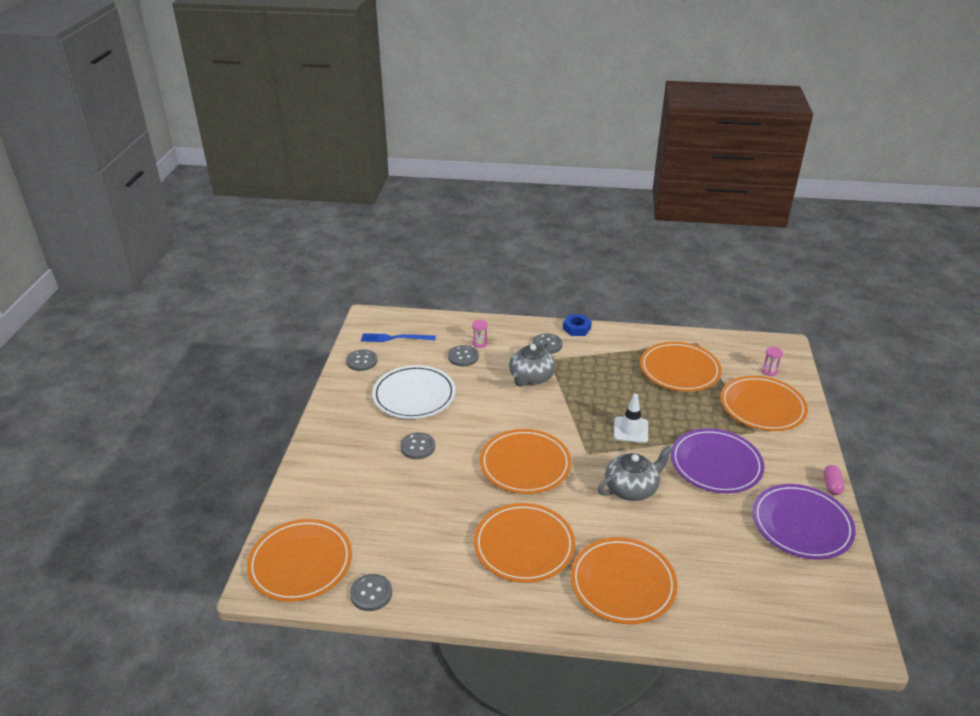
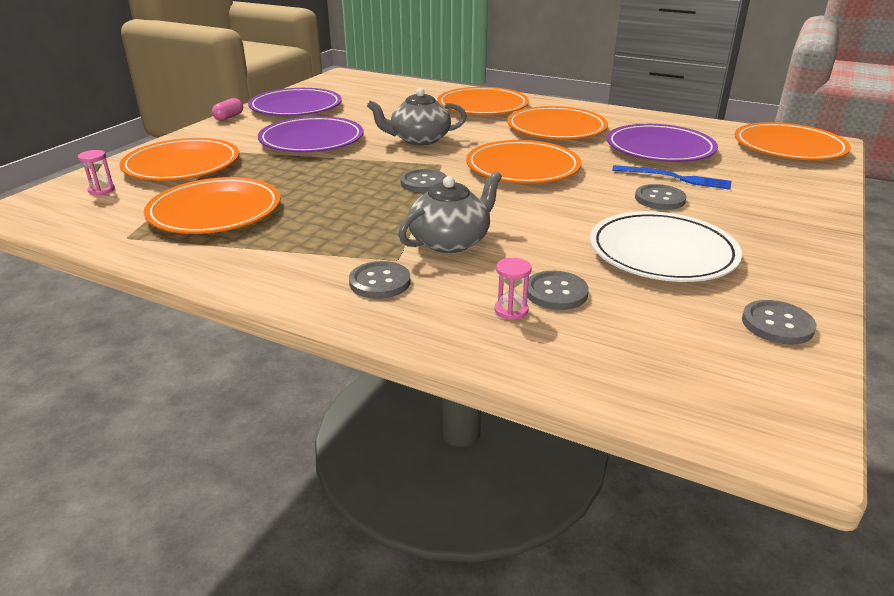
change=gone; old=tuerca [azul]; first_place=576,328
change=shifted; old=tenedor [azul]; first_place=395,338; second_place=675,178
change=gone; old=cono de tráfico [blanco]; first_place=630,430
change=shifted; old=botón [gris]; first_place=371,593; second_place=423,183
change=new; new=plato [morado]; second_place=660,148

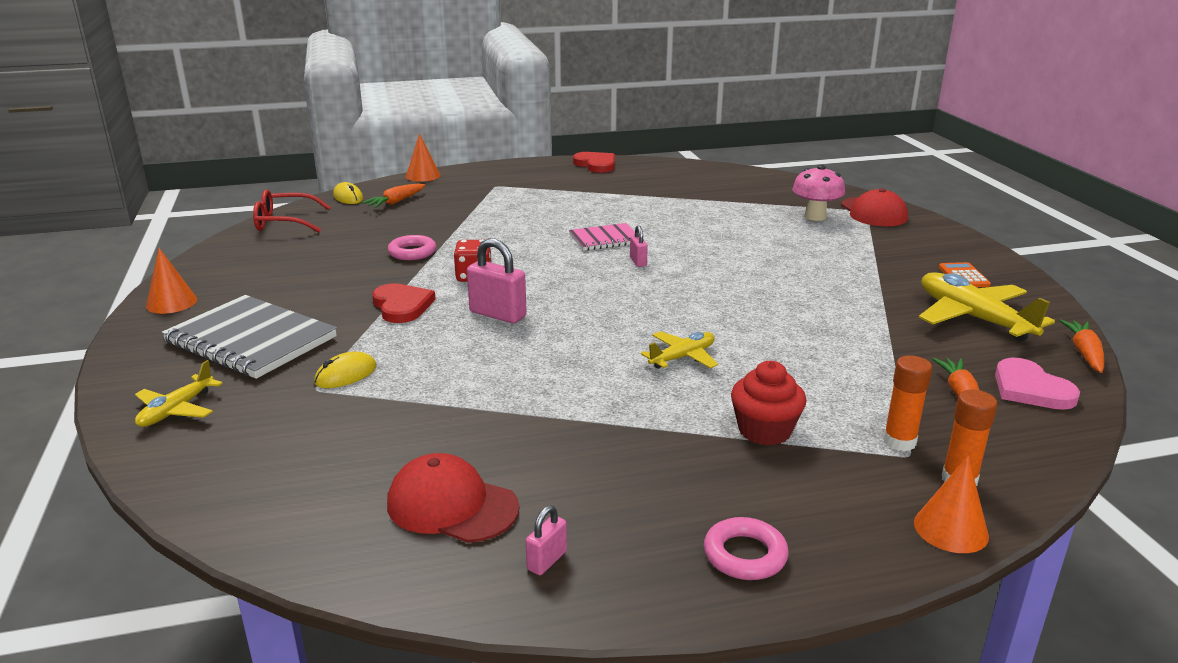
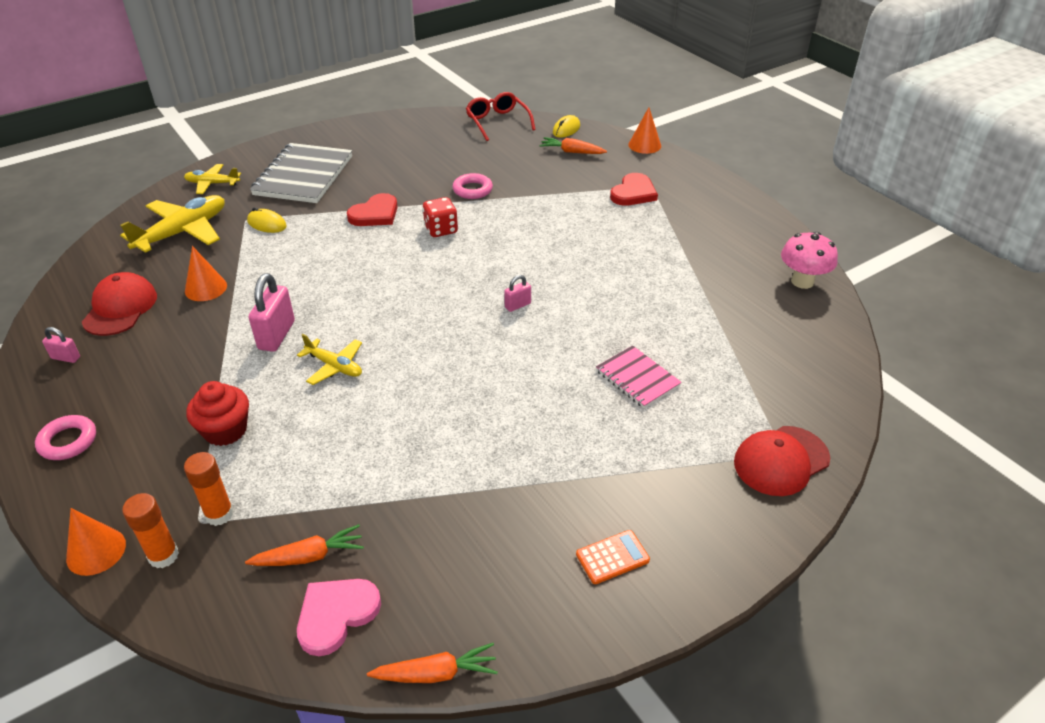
change=shifted; old=corazón [rojo]; first_place=596,164; second_place=633,193
change=shifted; old=seta [rosa]; first_place=815,217; second_place=802,281
change=shifted; old=cuaderno [rosa]; first_place=605,239; second_place=637,378
change=shifted; old=candado [rosa]; first_place=497,314; second_place=276,335
change=shifted; old=cono [naranja]; first_place=171,303; second_place=206,288
change=shifted; old=avión [amarillo]; first_place=973,318; second_place=183,232

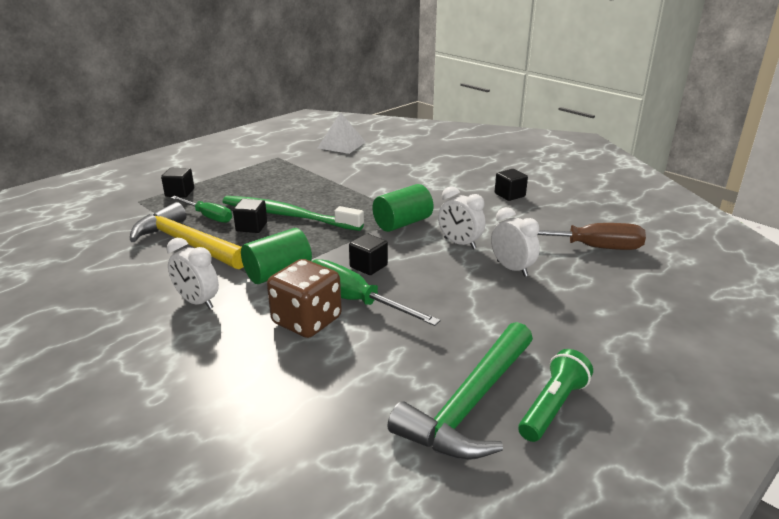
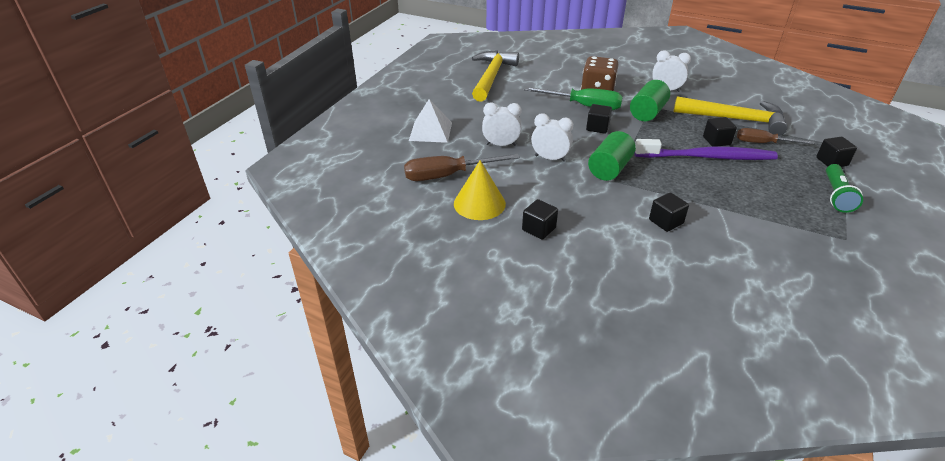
change=shifted; old=pirámide [blanco]; first_place=341,145; second_place=430,131
change=repainted; old=destornillador [verde]; new=destornillador [marrón]; first_place=208,216; second_place=763,143
change=repainted; old=cepillo de dientes [verde]; new=cepillo de dientes [morado]; first_place=288,215; second_place=706,157
change=rotated; old=despertador [blanco]; first_place=512,268; second_place=501,145; degrees=150
change=repainted; old=martillo [verde]; new=martillo [amarillo]; first_place=470,404; second_place=492,77
change=shifted; old=lámpara de mano [verde]; first_place=552,407; second_place=836,195
change=new; new=cono [amarillo]; second_place=479,203
change=new; new=cubo [negro]; second_place=665,222

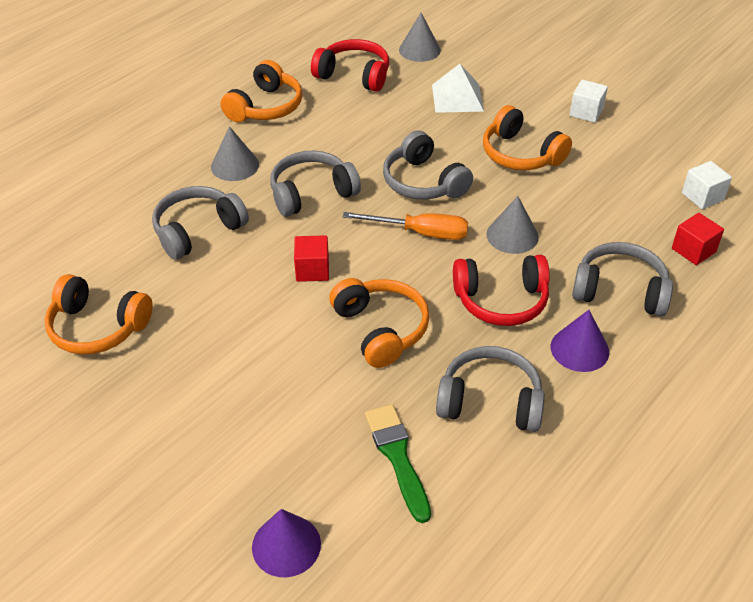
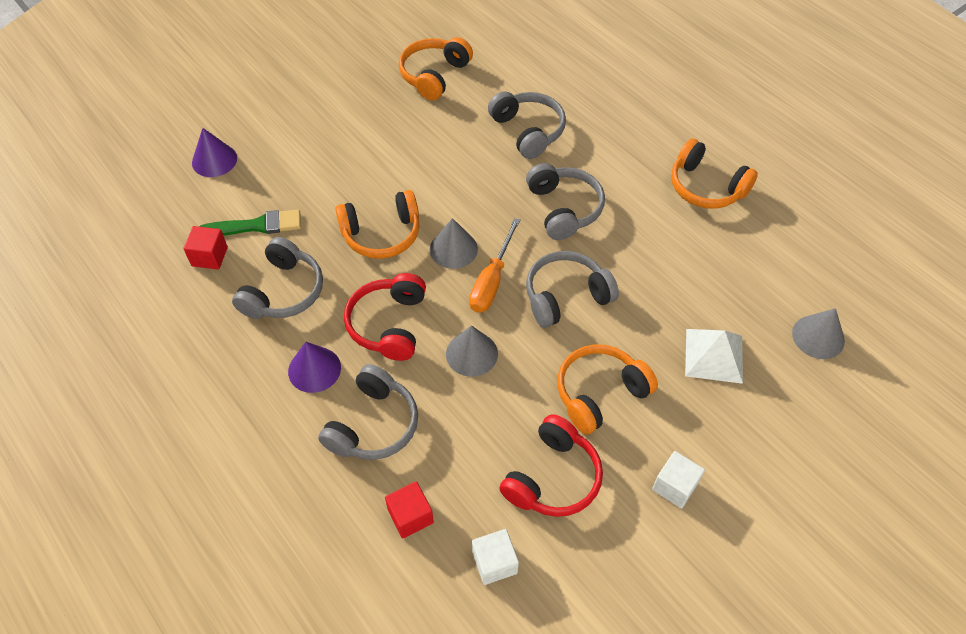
change=shifted; old=auriculares [rojo]; first_place=354,75; second_place=553,477
change=shifted; old=cono [gris]; first_place=235,165; second_place=453,249
change=shifted; old=cubo [rojo]; first_place=312,270; second_place=209,256

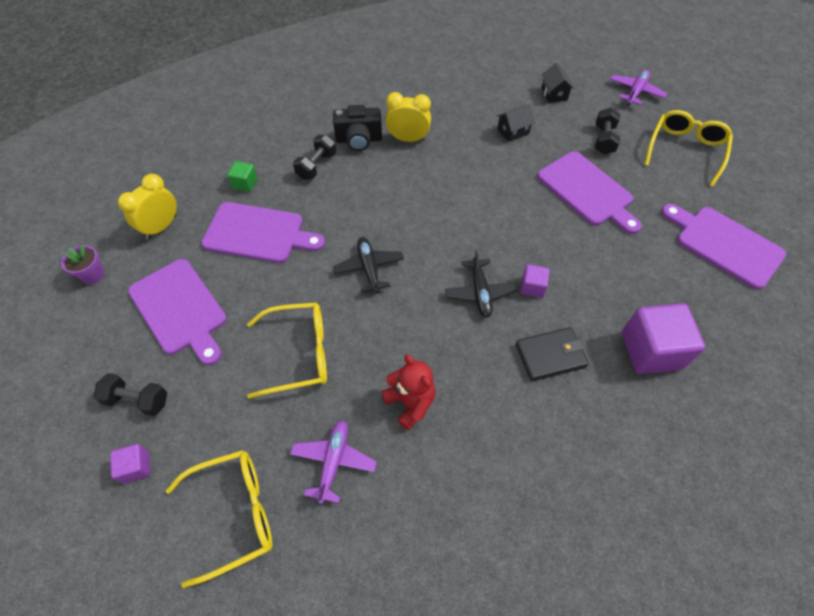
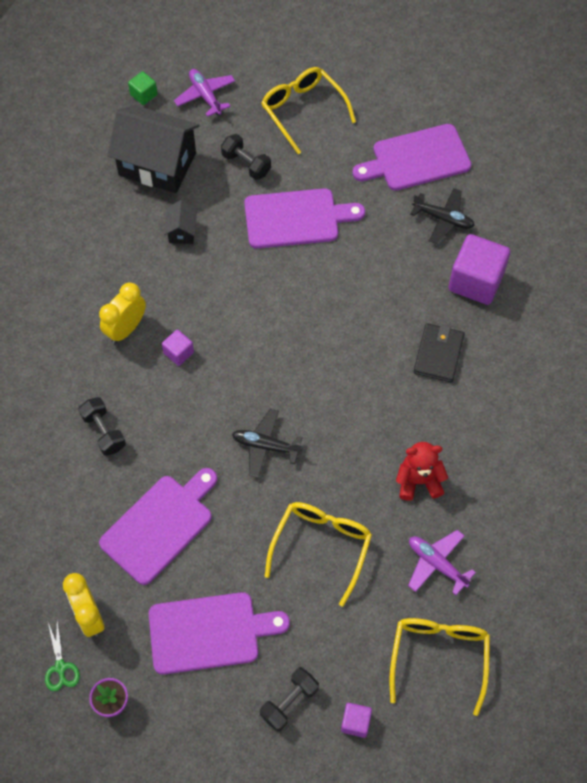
change=scaled; old=casa [negro]; first_place=554,94; second_place=157,164; factor=2.24
change=gone; old=cámara [negro]; first_place=359,140
change=shifted; old=cubo [verde]; first_place=245,183; second_place=144,95
change=shifted; old=avión [negro]; first_place=480,292; second_place=443,219
change=shifted; old=cubo [morado]; first_place=532,287; second_place=178,353
change=new; new=tijeras [verde]; second_place=60,667

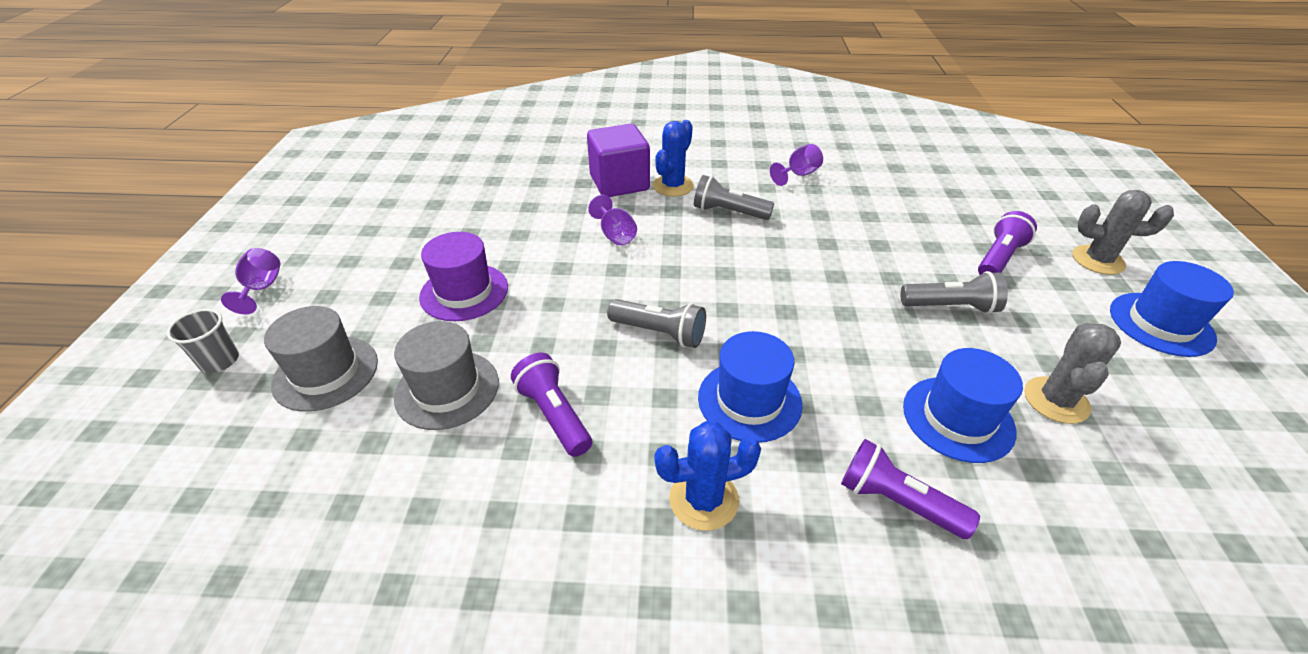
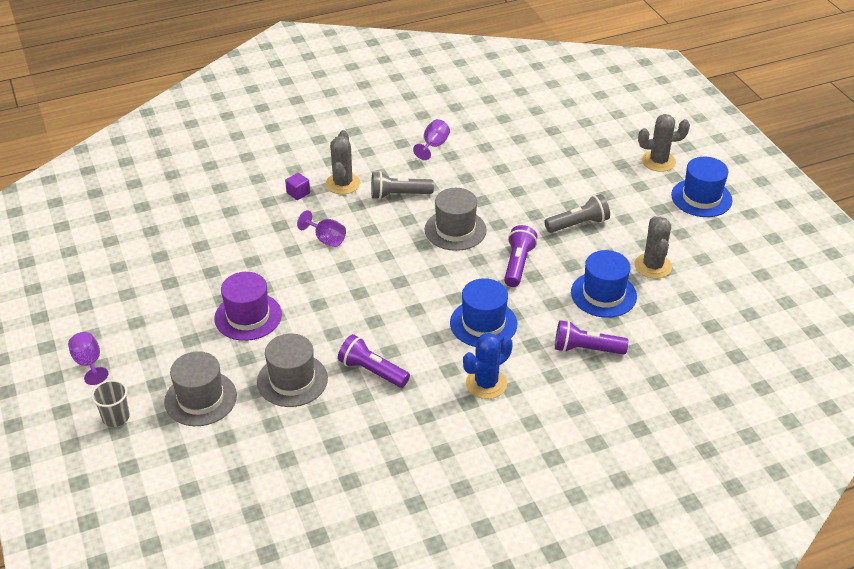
change=repainted; old=cactus [azul]; new=cactus [gris]; first_place=673,186; second_place=343,184
change=scaled; old=cubo [morado]; first_place=619,183; second_place=298,193; factor=0.41
change=shifted; old=lámpara de mano [morado]; first_place=998,258; second_place=518,264
change=gone; old=lámpara de mano [gris]; first_place=659,333
change=new; new=sombrero [gris]; second_place=455,230

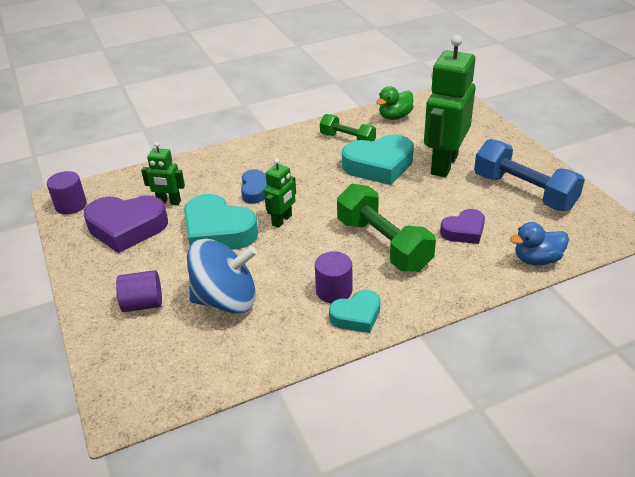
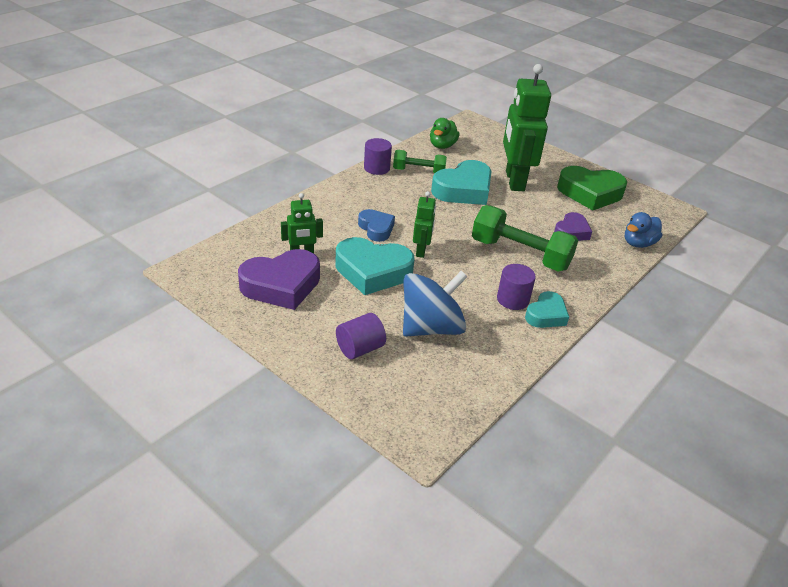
change=swapped; old=mancuerna [azul]; new=corazón [verde]; first_place=523,192; second_place=590,193
change=shifted; old=cilindro [morado]; first_place=71,205; second_place=376,168

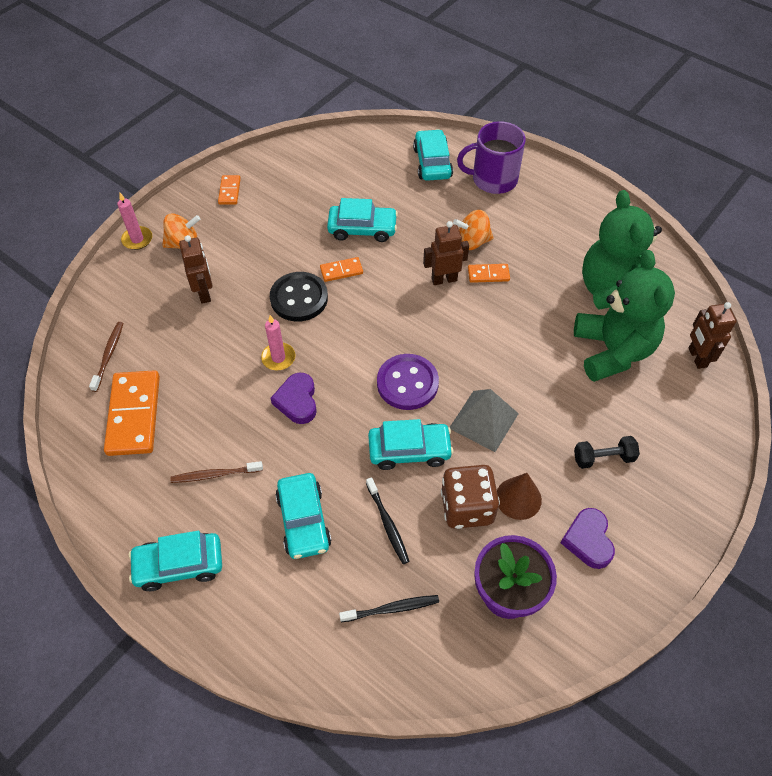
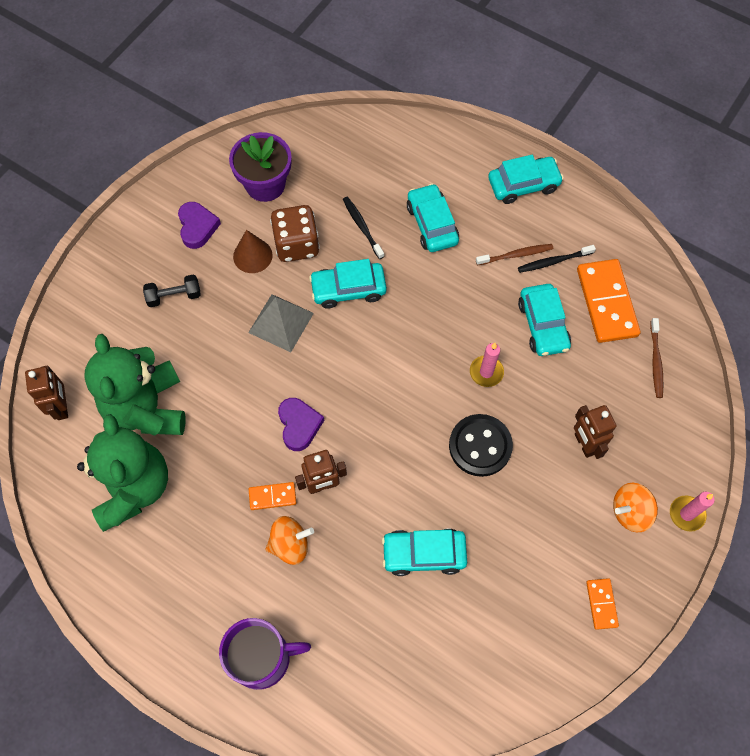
change=shifted; old=coche [turquesa]; first_place=432,163; second_place=543,325
change=gone; old=ficha de dominó [naranja]; first_place=341,271
change=gone; old=botón [morado]; first_place=407,383
change=shifted; old=corazón [morado]; first_place=297,401; second_place=299,425
change=shifted; old=cepillo de dientes [negro]; first_place=392,609; second_place=553,261

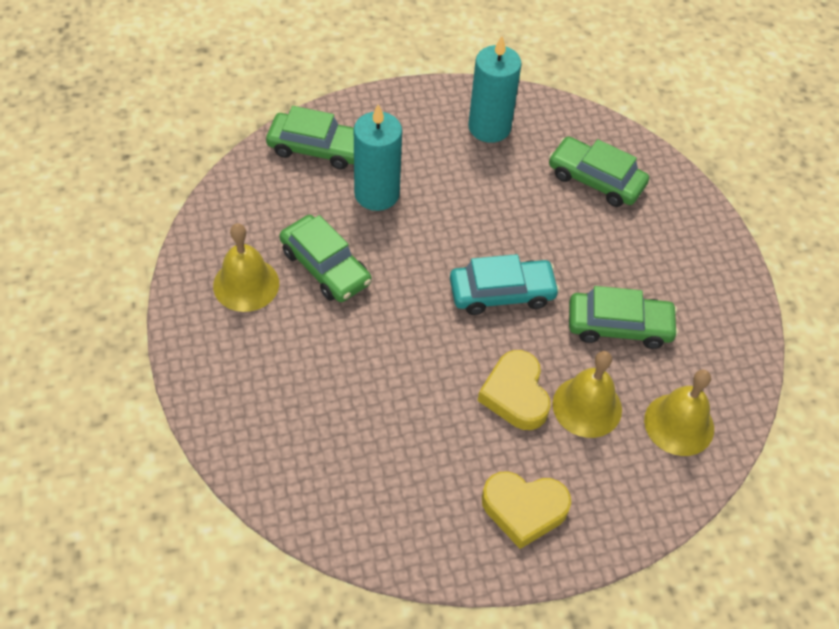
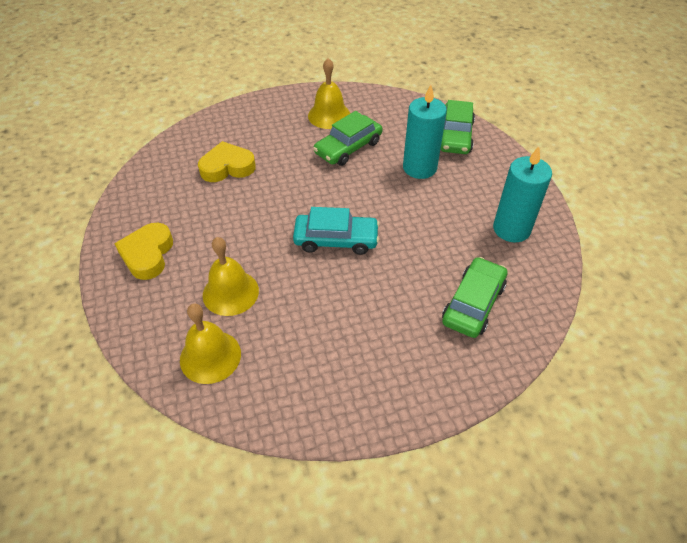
change=rotated; old=coche [turquesa]; first_place=502,293; second_place=336,240; degrees=-75
change=gone; old=coche [verde]; first_place=619,326
change=shifted; old=corazón [amarillo]; first_place=515,395; second_place=227,167

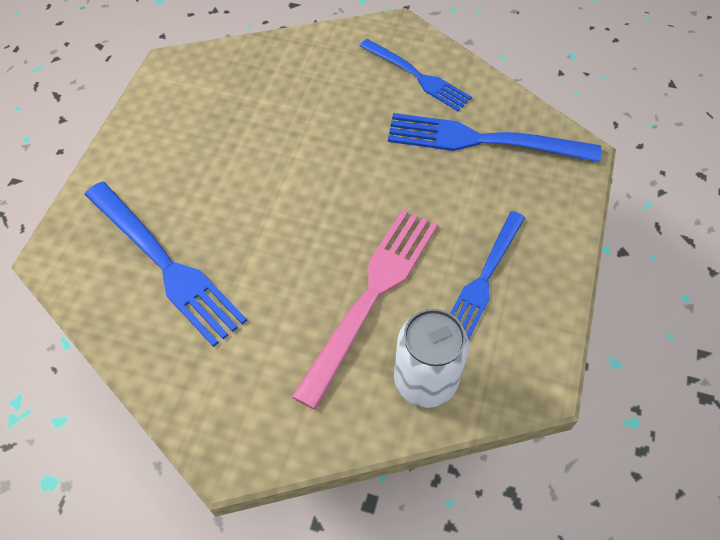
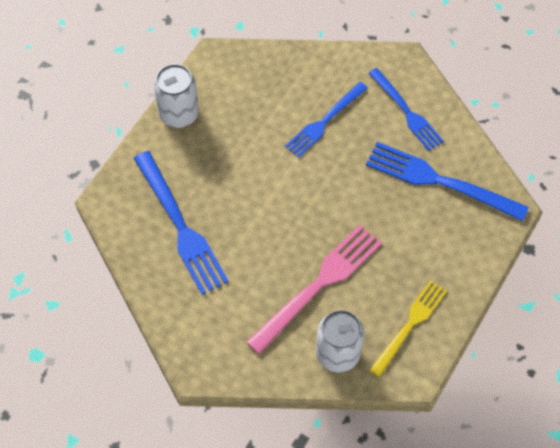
change=shifted; old=tenedor [azul]; first_place=484,278; second_place=324,122
change=new; new=lata [blanco]; second_place=179,114
change=new; new=tenedor [amarillo]; second_place=410,324

